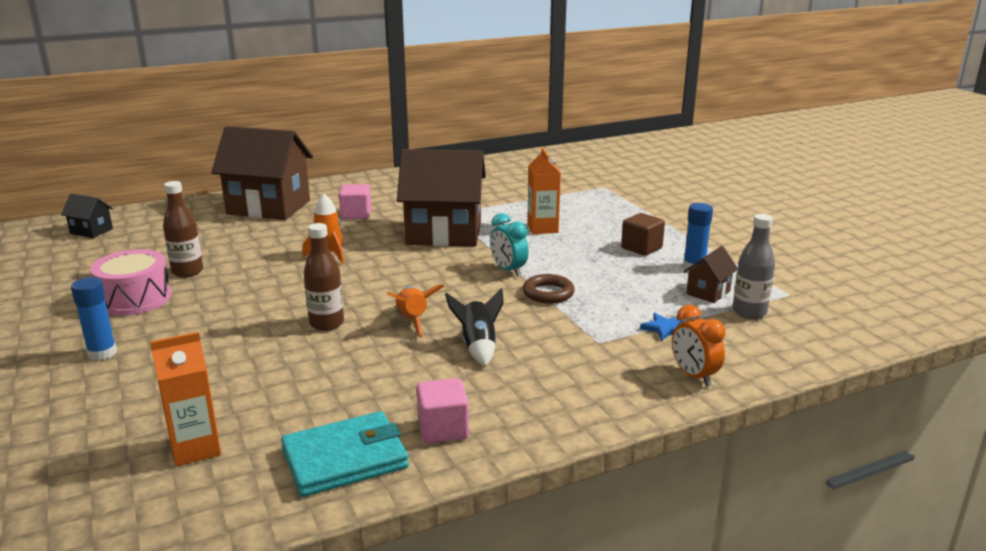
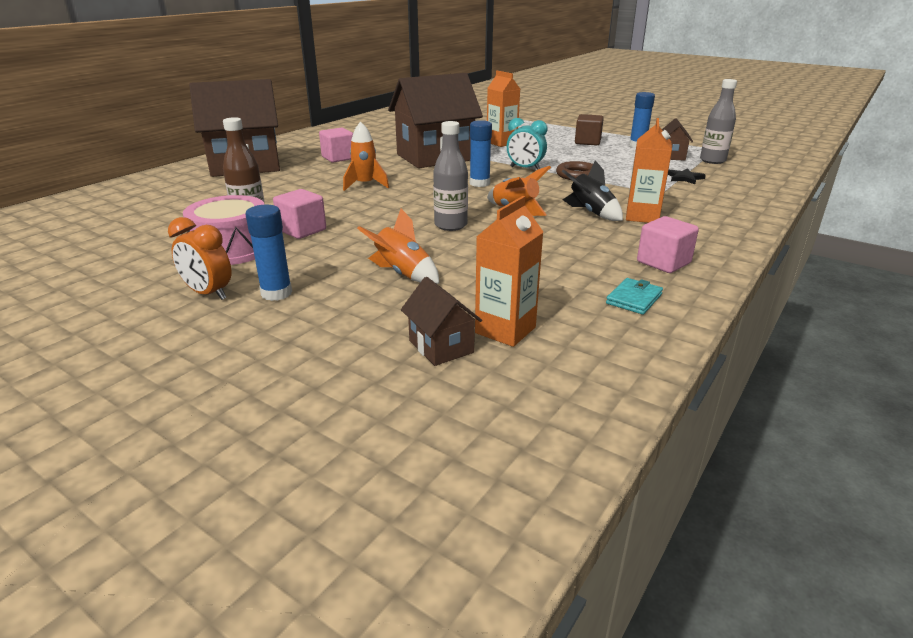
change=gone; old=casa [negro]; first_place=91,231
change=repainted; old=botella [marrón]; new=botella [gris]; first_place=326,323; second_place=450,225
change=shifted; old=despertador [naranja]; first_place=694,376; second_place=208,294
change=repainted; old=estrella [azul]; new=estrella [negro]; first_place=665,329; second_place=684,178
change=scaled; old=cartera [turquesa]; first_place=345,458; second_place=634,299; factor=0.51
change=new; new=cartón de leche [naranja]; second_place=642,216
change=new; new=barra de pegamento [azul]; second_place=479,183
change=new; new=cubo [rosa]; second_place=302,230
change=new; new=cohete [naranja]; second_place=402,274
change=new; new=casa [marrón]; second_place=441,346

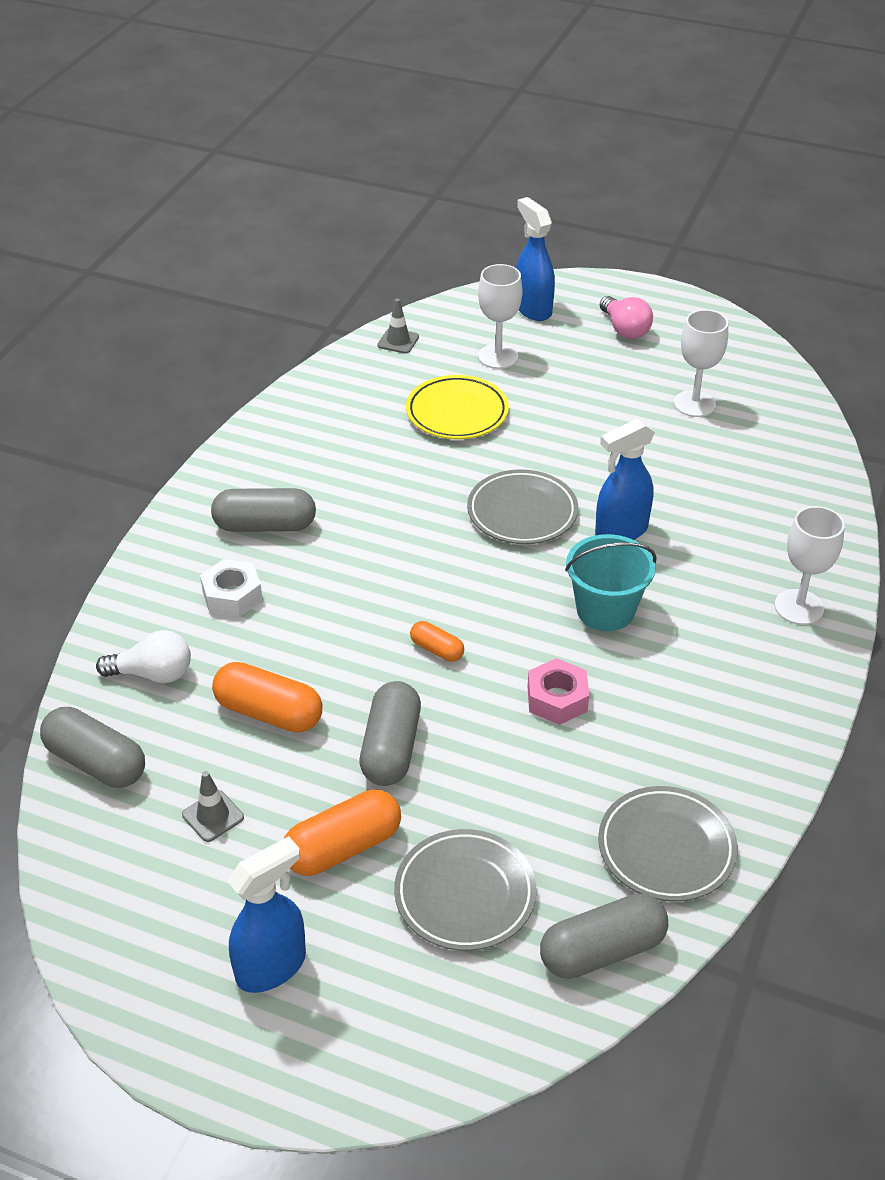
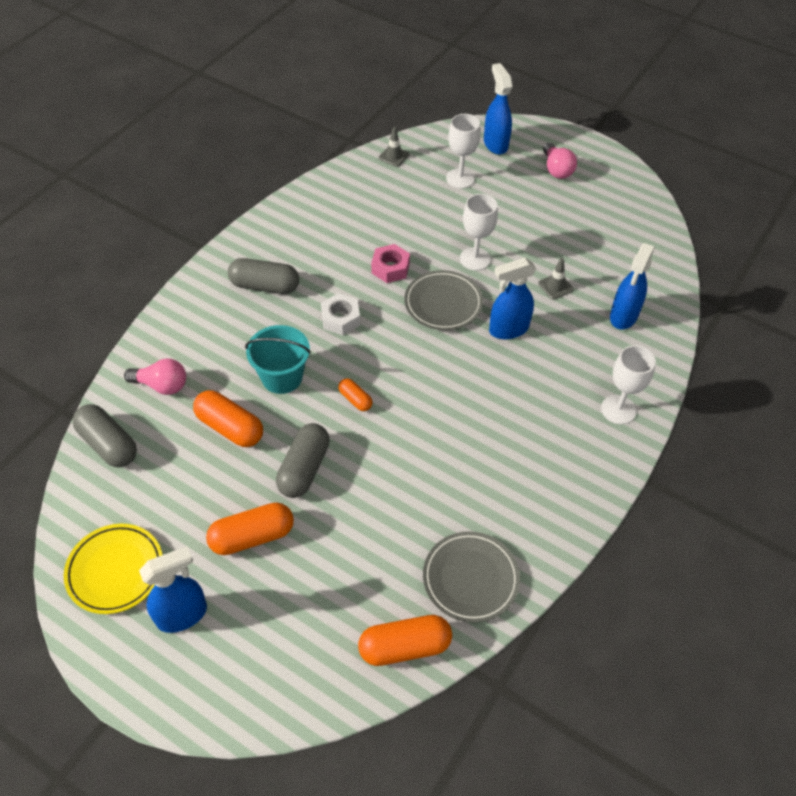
change=shifted; old=copa [blanco]; first_place=694,404; second_place=475,259
change=shifted; old=plato [amarillo]; first_place=457,413; second_place=115,570
change=shifted; old=balde [turquesa]; first_place=605,610; second_place=282,377
change=shifted; old=tuerca [blanco]; first_place=232,595; second_place=340,319
change=repainted; old=bombilla [blanco]; new=bombilla [rosa]; first_place=153,674; second_place=161,385
change=shifted; old=tuerca [rosa]; first_place=557,699; second_place=390,268
change=shifted; old=cono de tráfico [gris]; first_place=213,816; second_place=555,286
change=gone; old=plato [gris]; first_place=465,894
change=repainted; old=cápsula [gris]; new=cápsula [naranja]; first_place=602,951; second_place=405,647
change=new; new=pulverizador [azul]; second_place=623,316

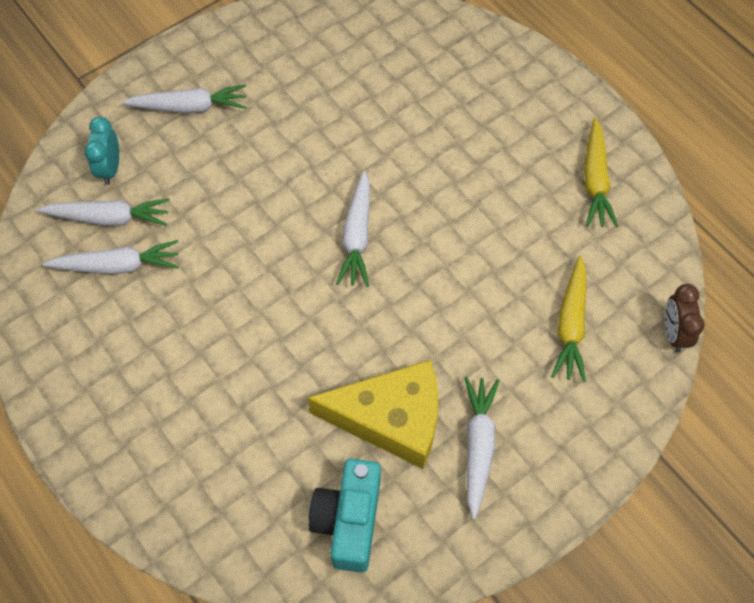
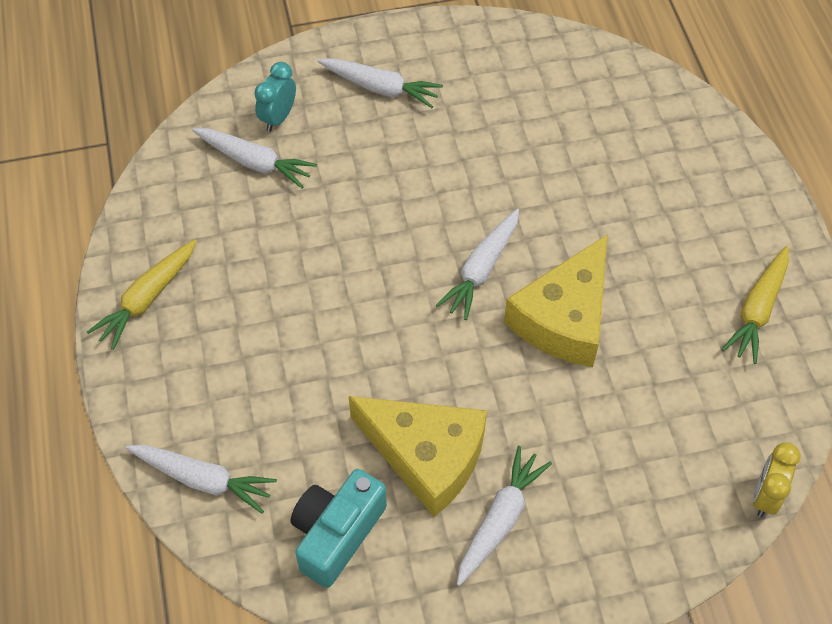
change=shifted; old=zanahoria [blanco]; first_place=118,266; second_place=203,480
change=shifted; old=zanahoria [amarillo]; first_place=570,325; second_place=147,299
change=repainted; old=despertador [marrón]; new=despertador [amarillo]; first_place=674,333; second_place=765,496
change=new; new=queso [amarillo]; second_place=564,318

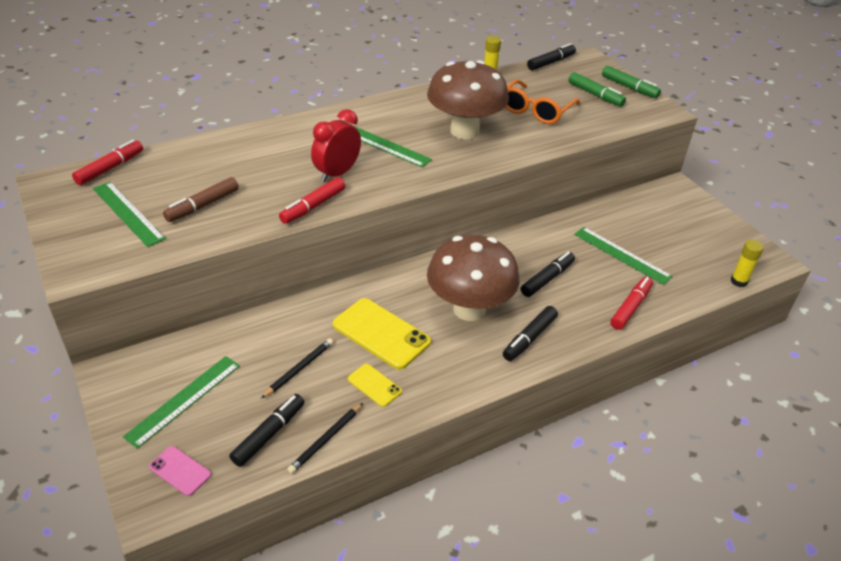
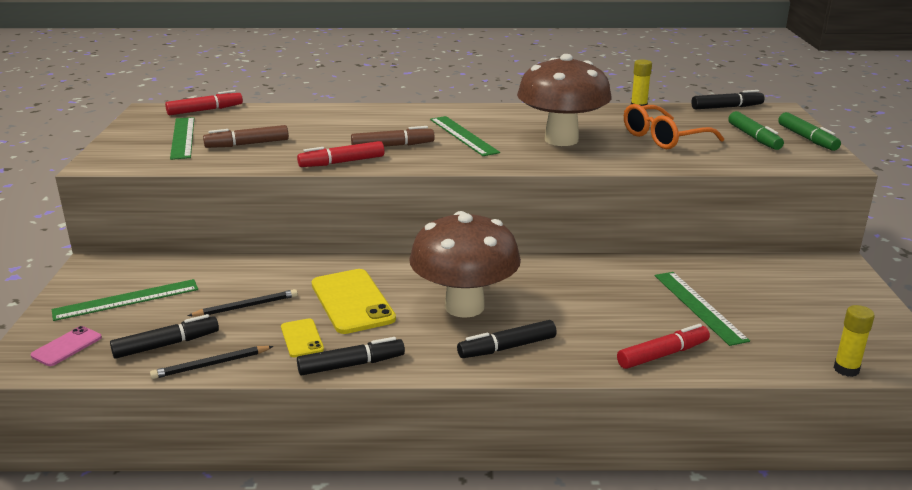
change=swapped; old=despertador [rojo]; new=rotulador [marrón]; first_place=337,173; second_place=393,146
change=shifted; old=rotulador [negro]; first_place=547,279; second_place=351,365
change=rotated; old=móvil [rosa]; first_place=180,471; second_place=67,346; degrees=60

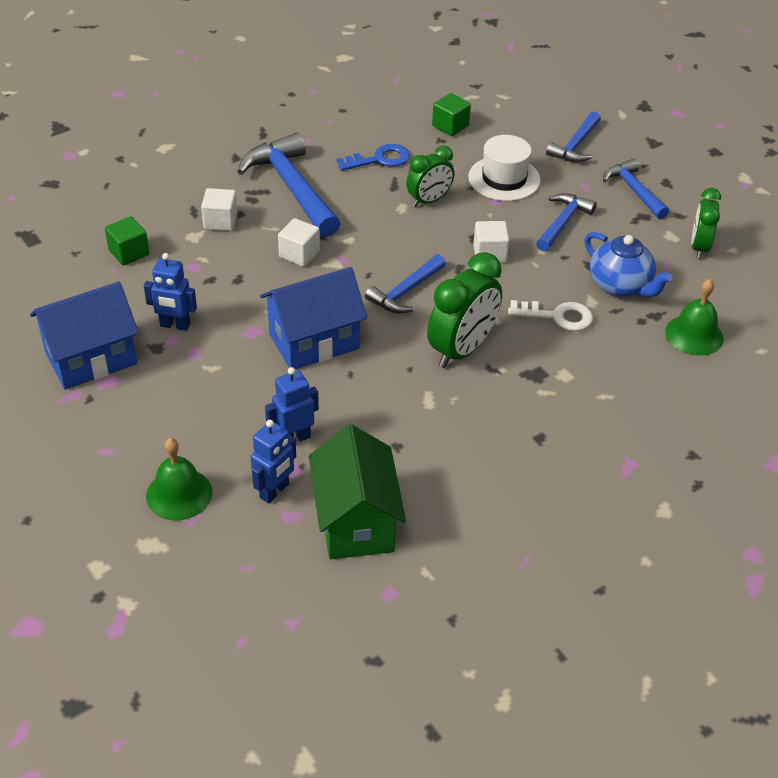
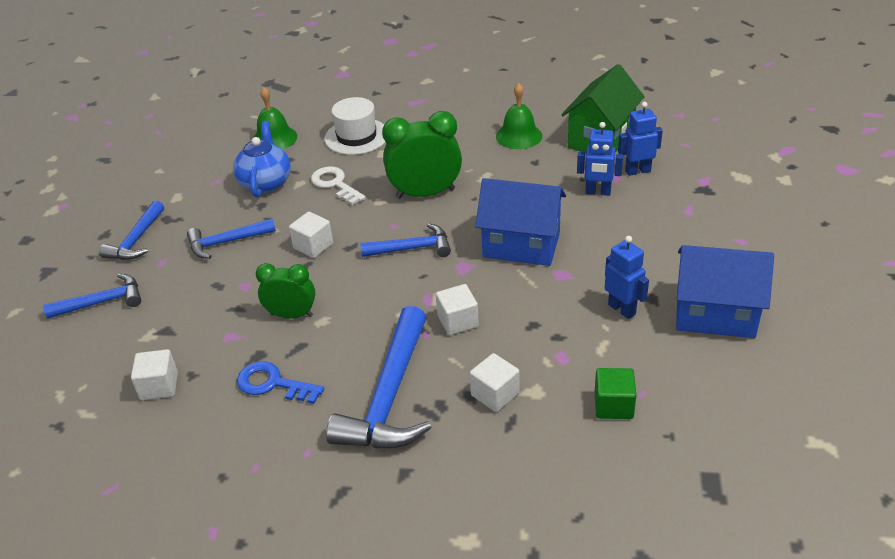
change=repainted; old=cubo [verde]; new=cubo [blanco]; first_place=450,126; second_place=159,386
change=shifted; old=sombrero [blanco]; first_place=504,179; second_place=356,136
change=gone; old=despertador [verde]; first_place=699,247
change=shifted; old=campana [verde]; first_place=179,494; second_place=519,136

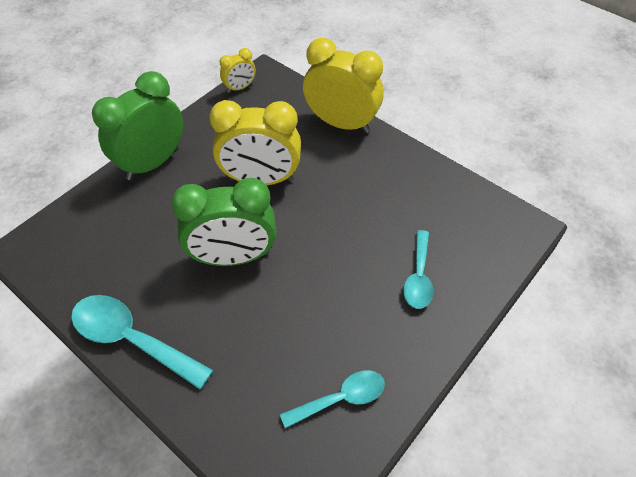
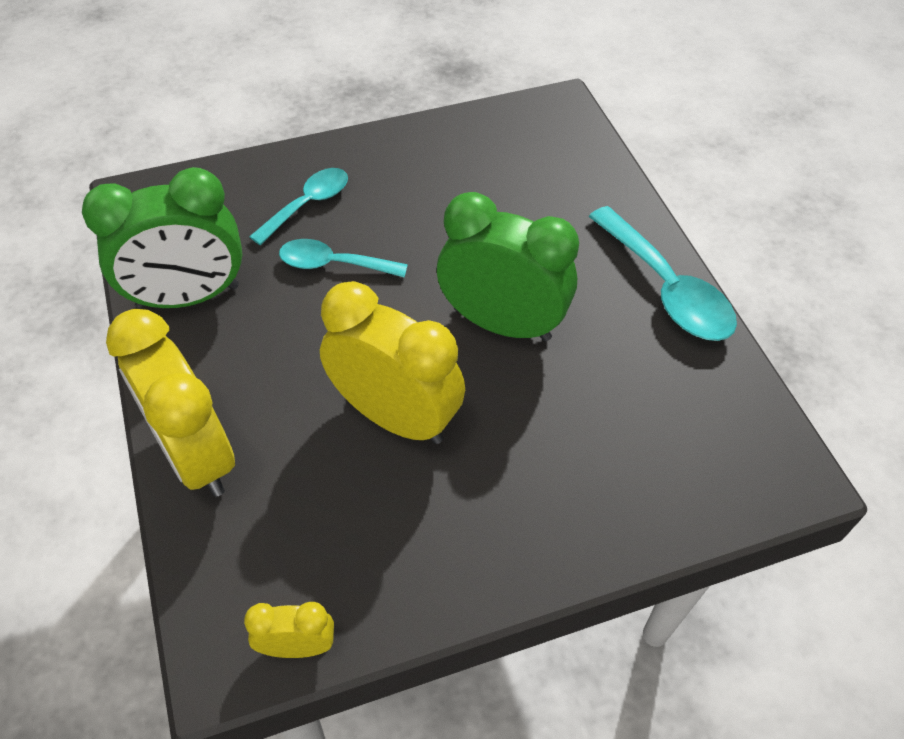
change=shifted; old=despertador [verde]; first_place=153,163; second_place=188,297
change=shifted; old=cuchara [turquesa]; first_place=340,399; second_place=334,264

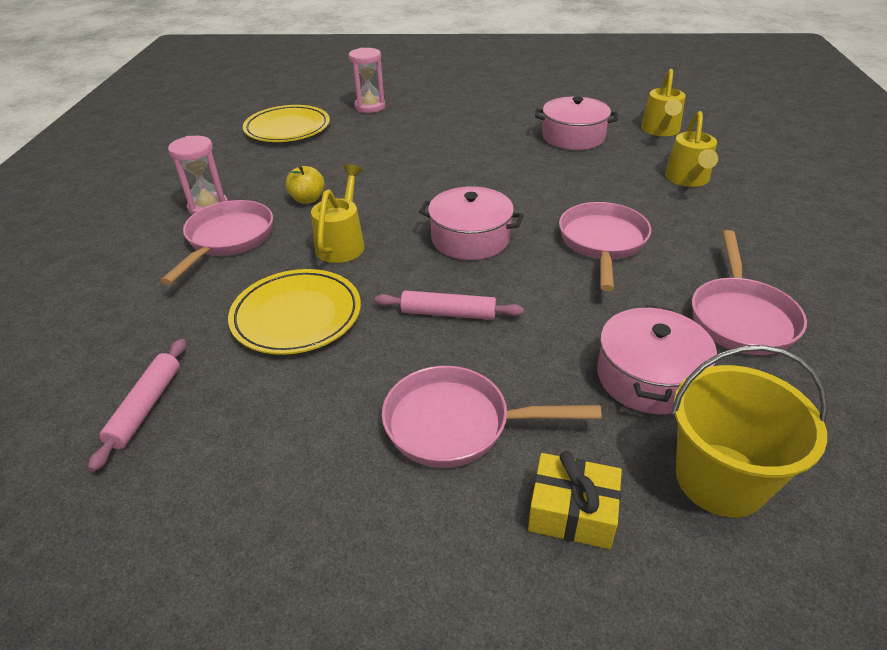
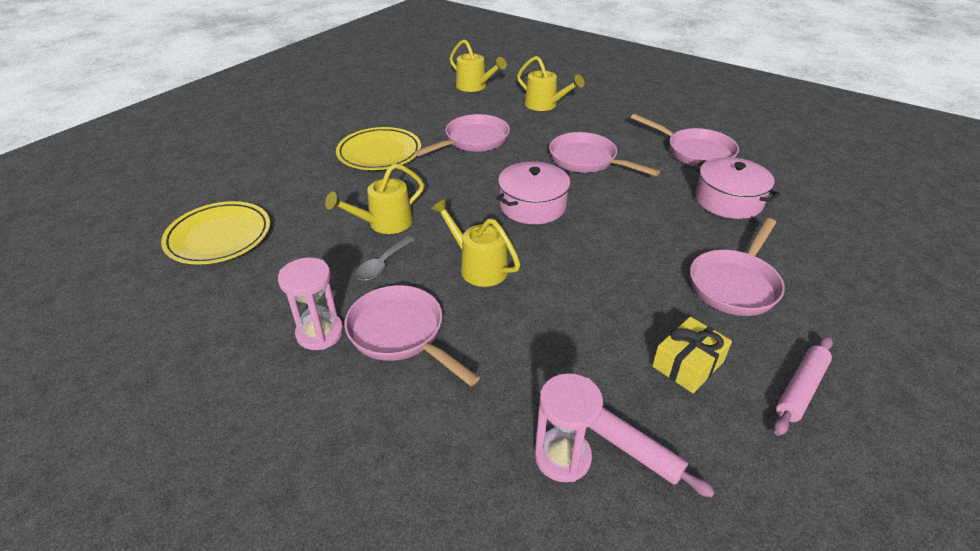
change=shifted; old=reloj de arena [rosa]; first_place=370,107; second_place=562,457
change=gone; old=olla [rosa]; first_place=573,137
change=swapped; old=manzana [amarillo]; new=cuchara [gris]; first_place=307,199; second_place=382,264
change=shifted; old=plato [amarillo]; first_place=297,316; second_place=379,153
change=shifted; old=rodillo [rosa]; first_place=448,313; second_place=800,389
change=gone; old=balde [amarillo]; first_place=720,479
change=shifted; old=regalo [amarillo]; first_place=572,512; second_place=688,364
change=new; new=sartén [rosa]; second_place=473,141
change=new; new=regadera [amarillo]; second_place=384,223

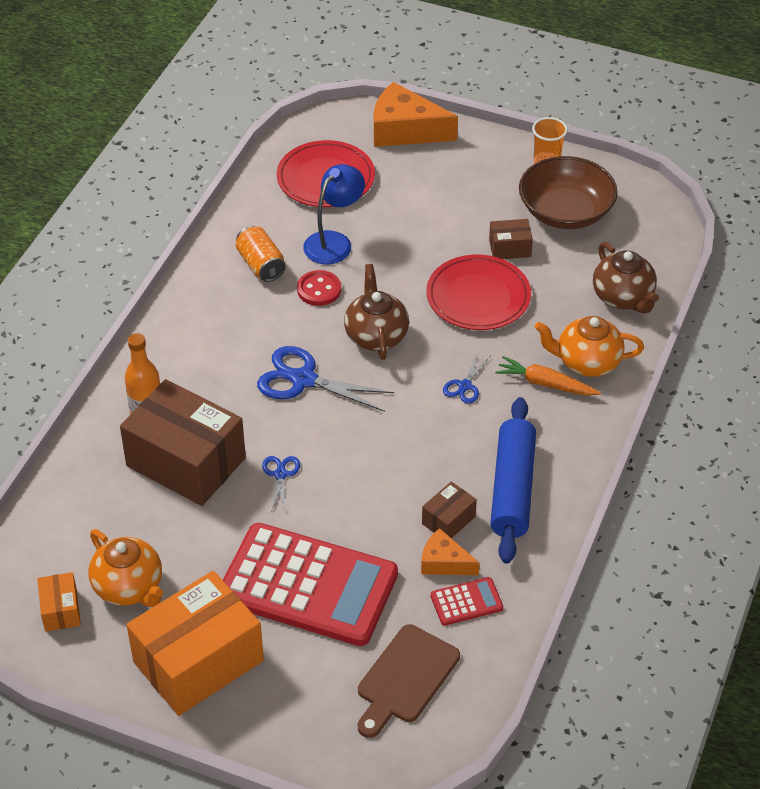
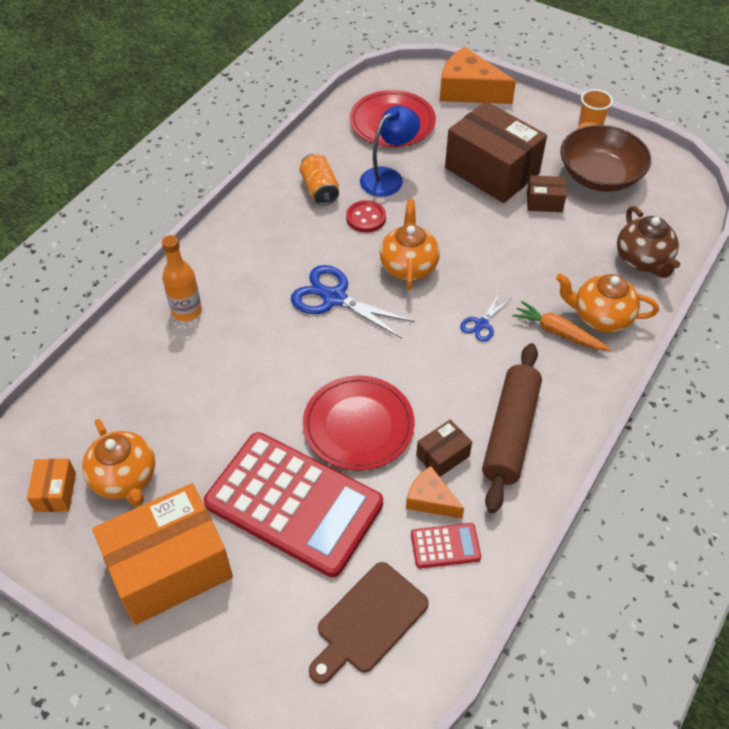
change=shifted; old=plato [rojo]; first_place=478,297; second_place=358,425
change=repainted; old=tetera [marrón]; new=tetera [naranja]; first_place=376,335; second_place=408,266
change=shifted; old=caja [marrón]; first_place=186,462; second_place=492,171
change=repainted; old=rodillo [azul]; new=rodillo [marrón]; first_place=512,489; second_place=510,433
change=gone; old=tijeras [azul]; first_place=280,474

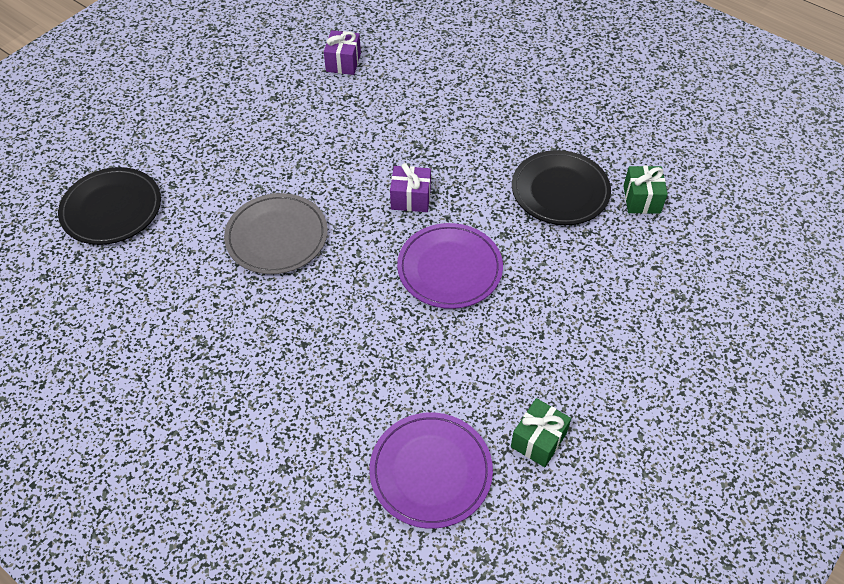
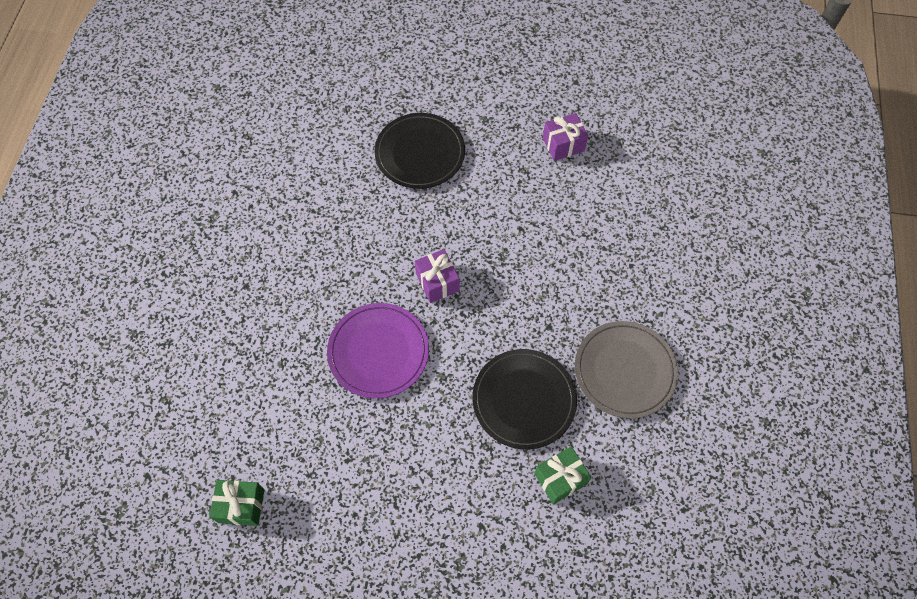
change=shifted; old=plato [negro]; first_place=111,209; second_place=420,153
change=shifted; old=plato [gris]; first_place=277,236; second_place=625,371
change=gone; old=plato [morado]; first_place=431,471

